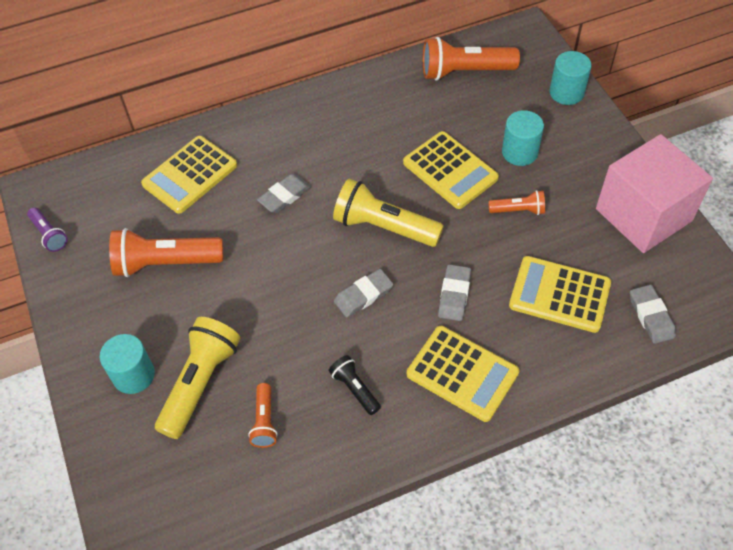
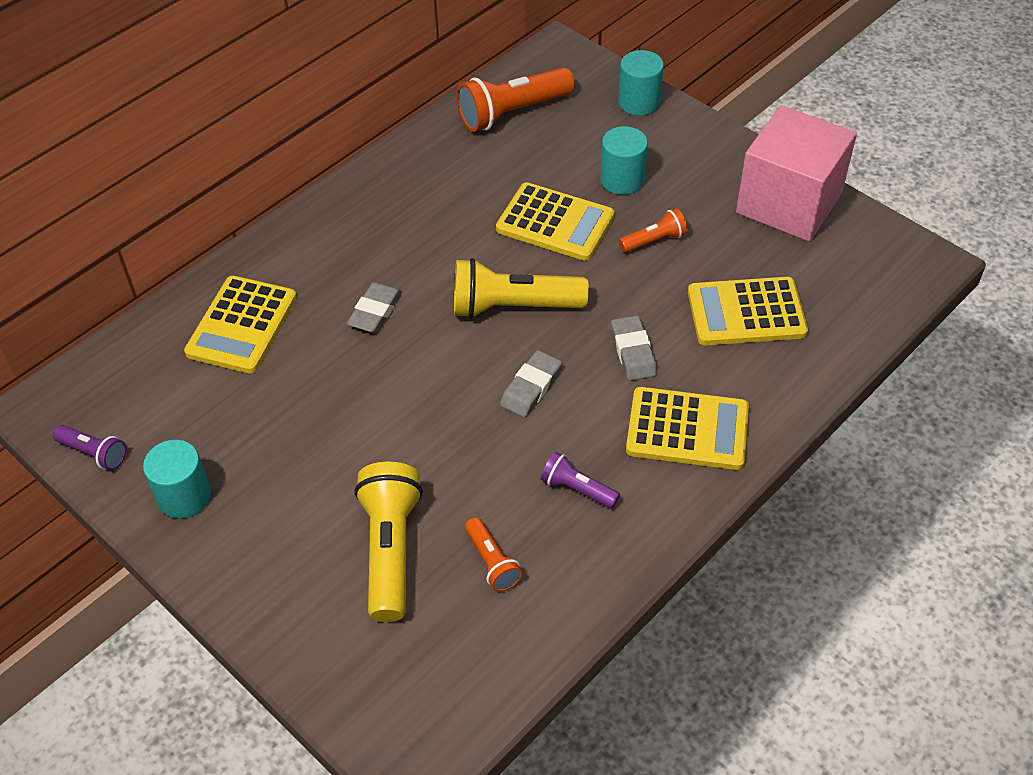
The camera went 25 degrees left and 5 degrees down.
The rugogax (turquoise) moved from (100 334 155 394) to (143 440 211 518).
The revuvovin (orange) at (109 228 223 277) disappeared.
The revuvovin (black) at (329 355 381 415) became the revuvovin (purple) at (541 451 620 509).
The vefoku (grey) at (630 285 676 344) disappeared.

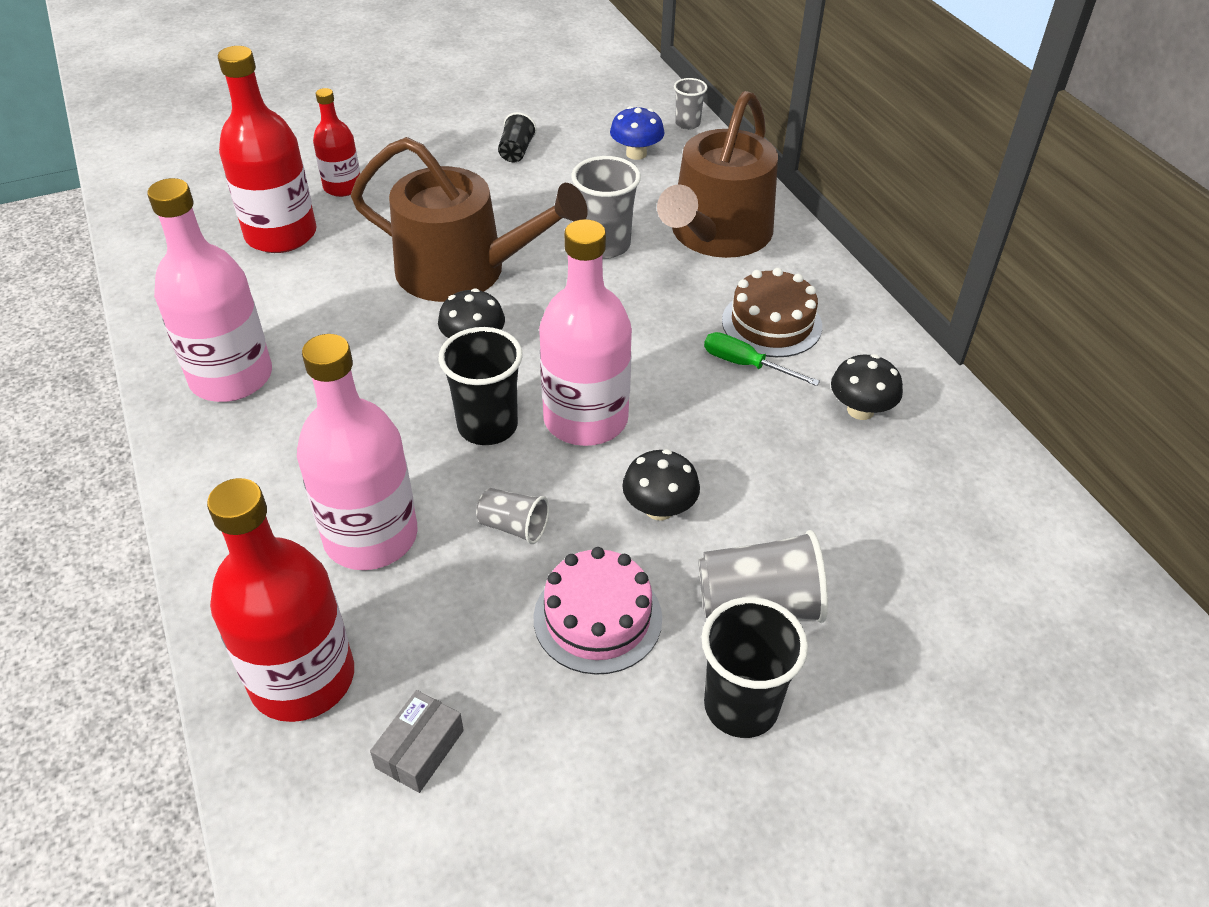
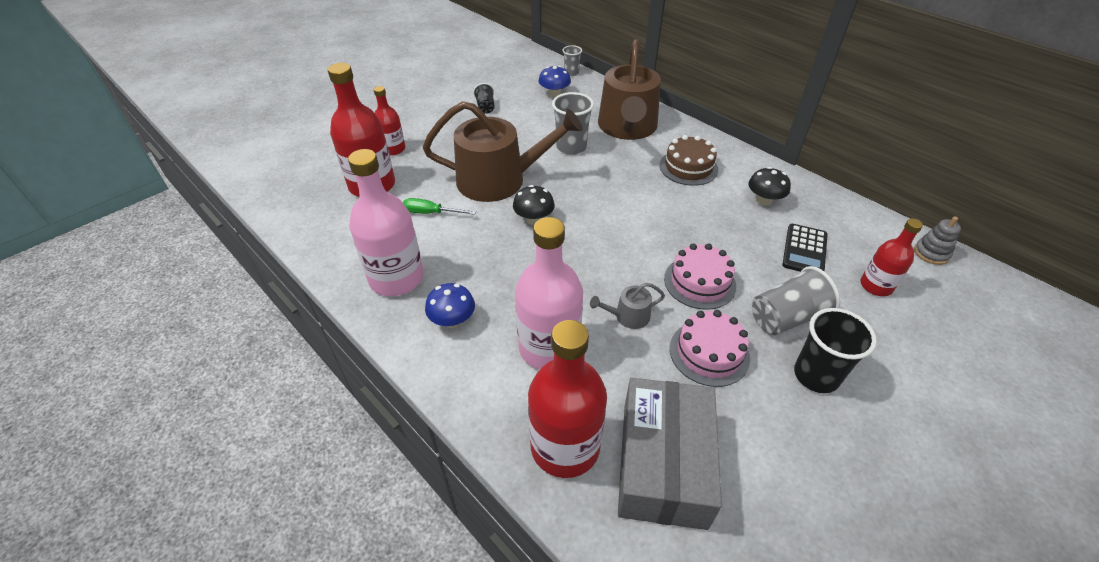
The camera went 20 degrees left and 0 degrees up.
The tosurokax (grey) at (370 690 464 793) changed to 2.42 times the size.
The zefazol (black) at (439 327 523 445) disappeared.
The zefazol (grey) at (476 488 549 544) was replaced by the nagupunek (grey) at (590 283 665 329).
The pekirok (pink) at (539 219 632 446) disappeared.
The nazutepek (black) at (622 449 700 520) was replaced by the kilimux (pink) at (664 244 736 310).
The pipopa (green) moved from (704 332 820 386) to (403 198 476 215).
The nazutepek (blue) at (425 283 475 328) appeared.
The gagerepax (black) at (782 224 828 272) appeared.
The pekirok (red) at (860 218 923 296) appeared.
The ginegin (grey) at (914 216 961 265) appeared.

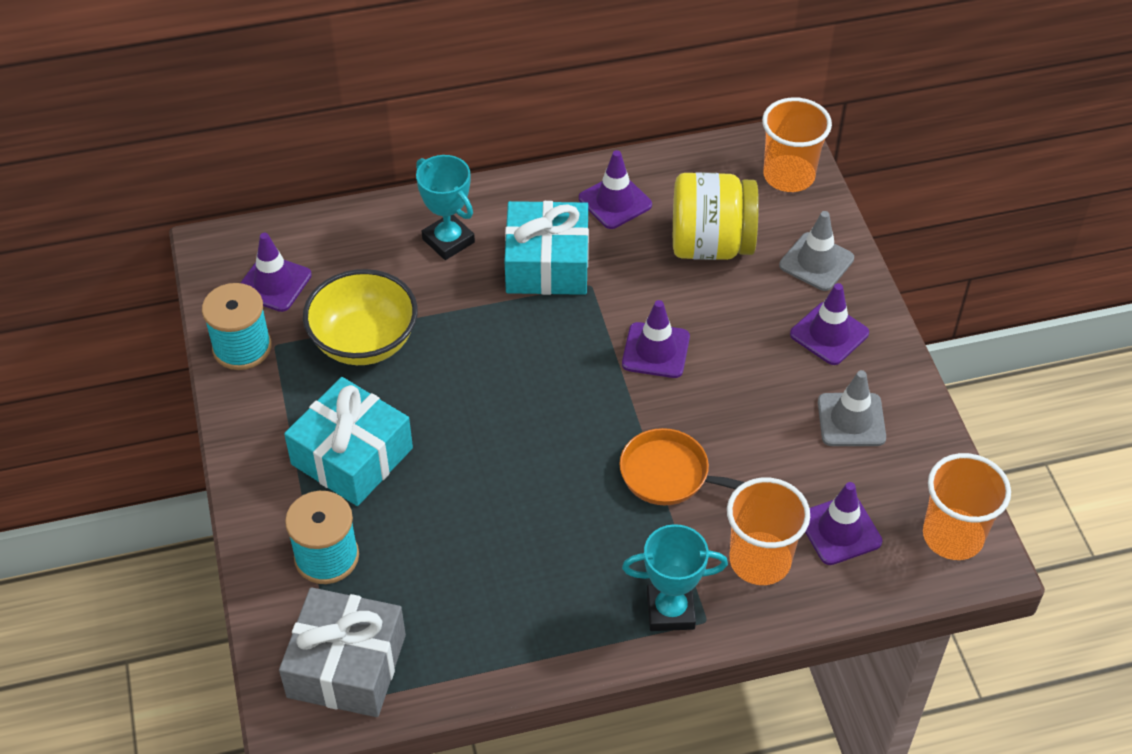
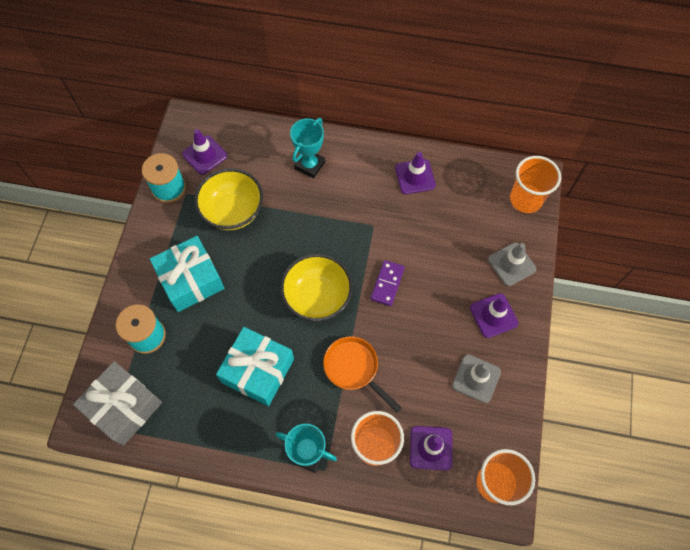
The camera went 25 degrees right and 15 degrees up.
The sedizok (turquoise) at (416 155 475 260) turned 45 degrees clockwise.
The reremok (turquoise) moved from (504 201 589 295) to (216 327 294 406).
The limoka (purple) at (622 300 690 378) was replaced by the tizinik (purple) at (371 260 405 306).
The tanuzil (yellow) at (673 172 759 260) disappeared.
The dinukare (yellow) at (280 254 353 321) appeared.

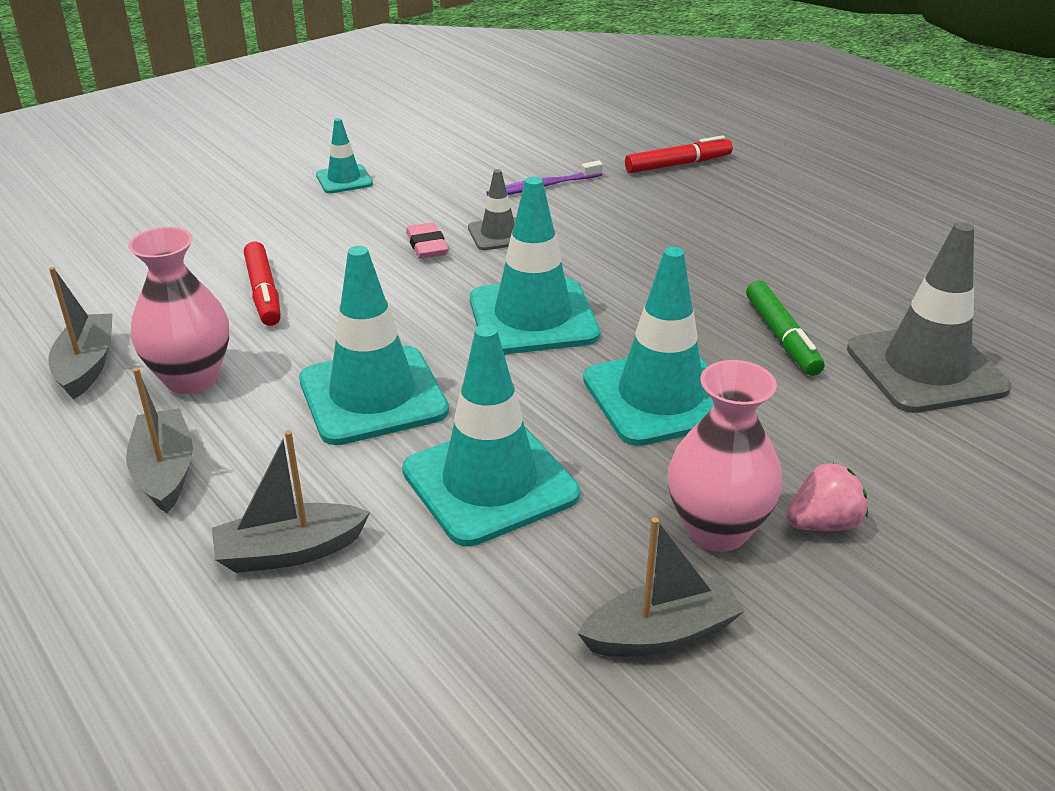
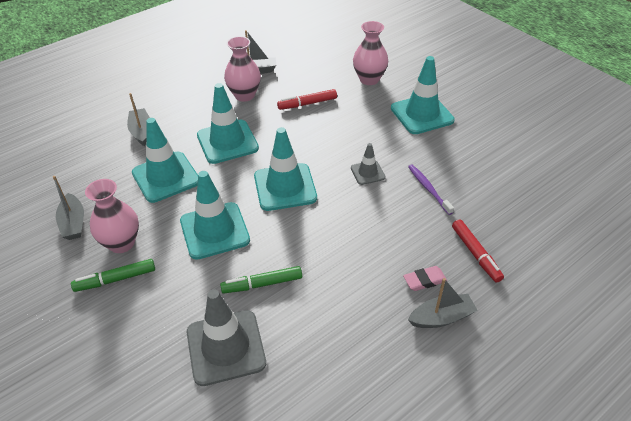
The camera went 90 degrees right and 10 degrees up.
The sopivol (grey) moved from (126 368 193 513) to (408 278 478 328).
The limoka (turquoise) at (316 118 373 193) changed to 1.92 times the size.
The vefoku (pink) moved from (406 222 448 259) to (403 266 447 291).
The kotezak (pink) at (786 463 868 531) was replaced by the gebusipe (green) at (71 259 155 292).
The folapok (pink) at (353 21 388 85) appeared.

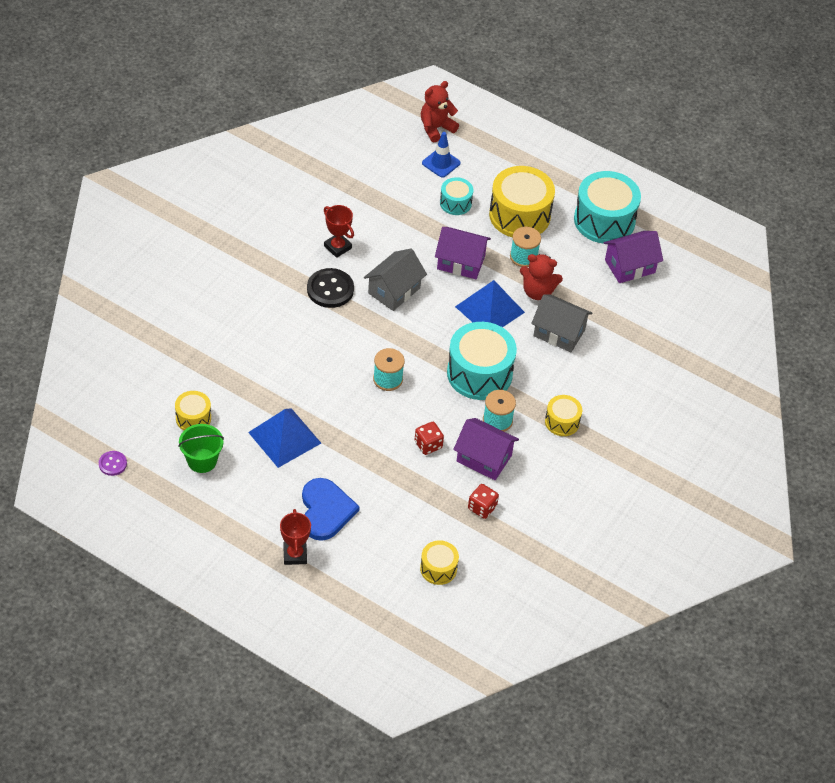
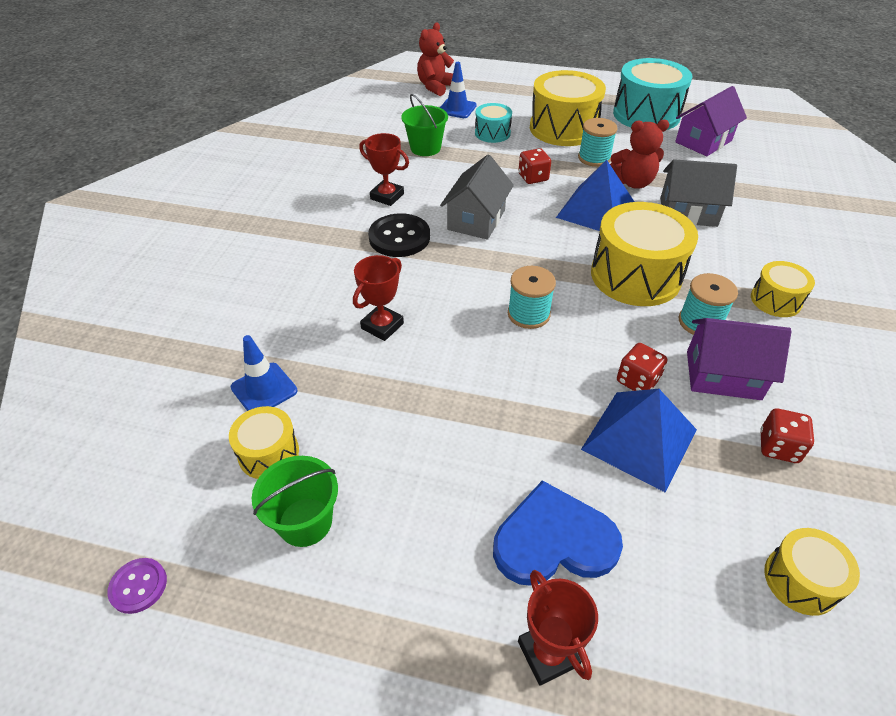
The camera went 15 degrees left and 5 degrees down.
The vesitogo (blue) moved from (248 408 321 468) to (581 389 697 493).
The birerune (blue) at (302 478 360 541) turned 75 degrees counterclockwise.
The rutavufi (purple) at (435 227 491 279) was replaced by the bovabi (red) at (518 148 551 184).
The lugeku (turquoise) at (447 322 517 400) became the lugeku (yellow) at (591 202 698 306).
The limoka (blue) at (231 335 297 411) appeared.
The sedizok (red) at (353 255 404 341) appeared.
The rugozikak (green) at (401 94 448 156) appeared.

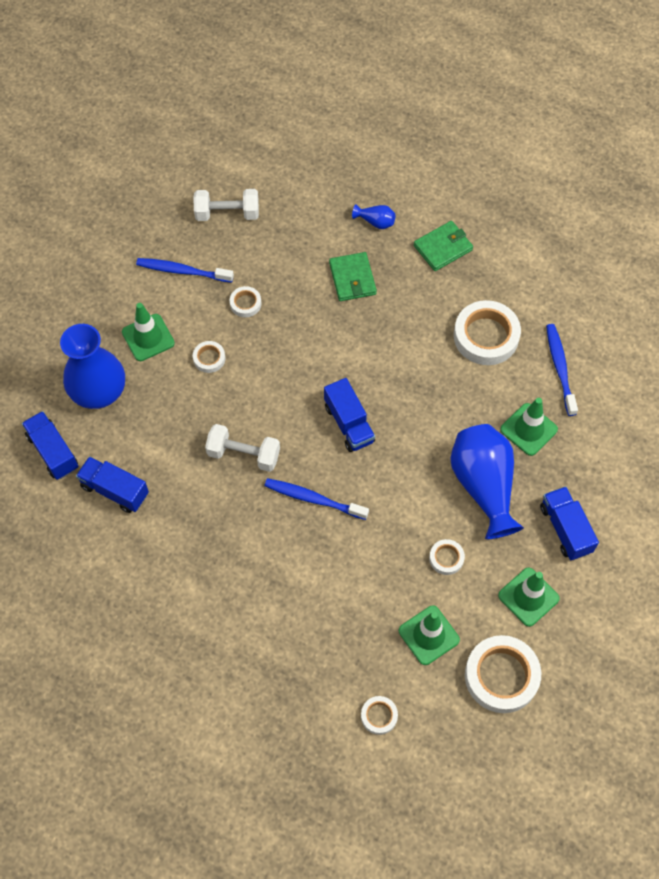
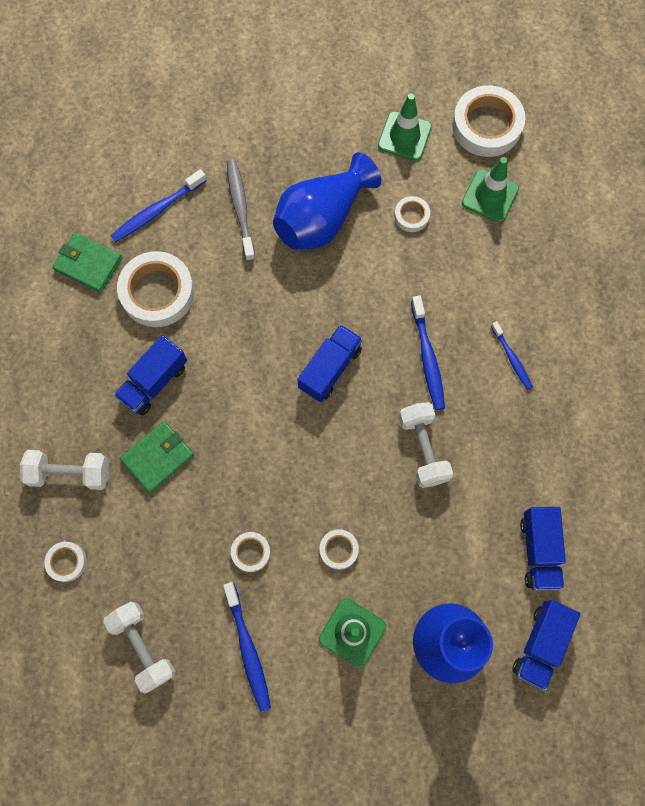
The camera went 120 degrees left and 10 degrees up.
The folapok (blue) at (352 204 395 229) was replaced by the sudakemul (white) at (20 450 109 490).
The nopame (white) moved from (361 696 398 735) to (44 542 86 582).
The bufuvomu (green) moved from (414 221 473 271) to (52 232 122 293).
The limoka (green) at (500 398 558 456) was replaced by the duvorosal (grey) at (227 159 255 261).
The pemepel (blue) moved from (540 486 599 560) to (114 335 187 416).
The duvorosal (blue) at (491 321 533 390) appeared.

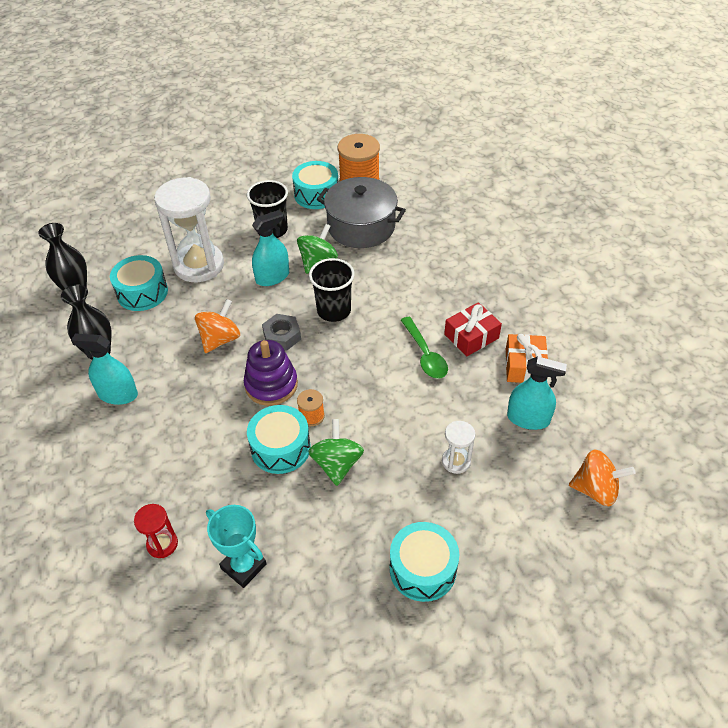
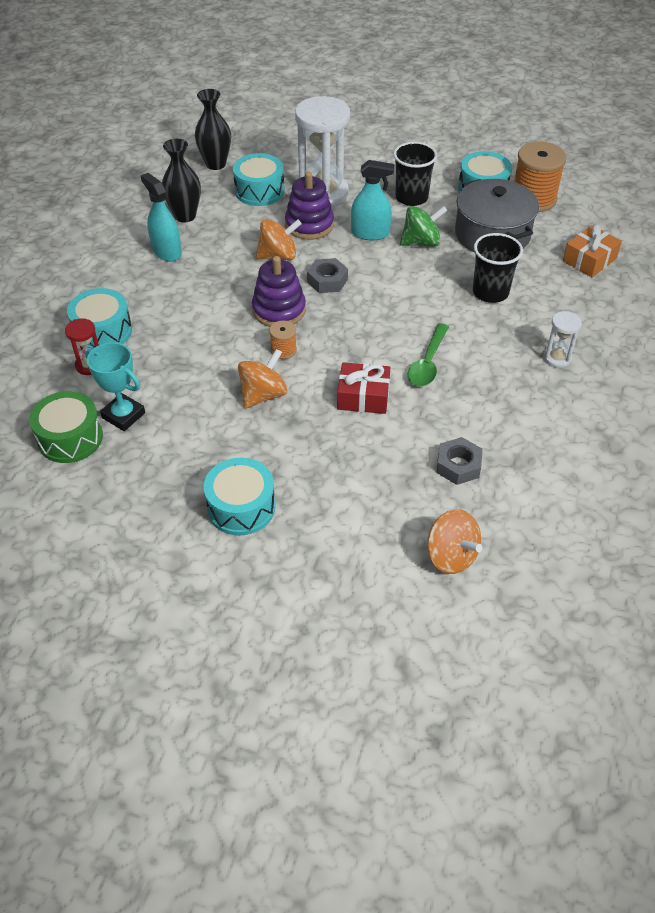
The camera went 40 degrees right and 0 degrees up.
The sedizok (turquoise) at (206 505 267 588) turned 45 degrees counterclockwise.
The lugeku (turquoise) moved from (247 405 311 474) to (67 288 132 349).
The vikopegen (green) at (308 419 364 486) became the vikopegen (orange) at (238 349 287 409).
The zefazol (black) moved from (309 258 355 322) to (473 233 523 303).
The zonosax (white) moved from (442 421 475 474) to (543 311 582 368).
The reremok (red) moved from (444 302 502 356) to (337 362 390 414).
The reremok (orange) moved from (506 334 548 383) to (563 225 622 277).
The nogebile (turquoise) at (507 356 567 430) was replaced by the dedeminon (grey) at (436 437 482 485).
The lugeku (green) at (29 391 103 463) appeared.
The ginegin (purple) at (285 172 334 240) appeared.

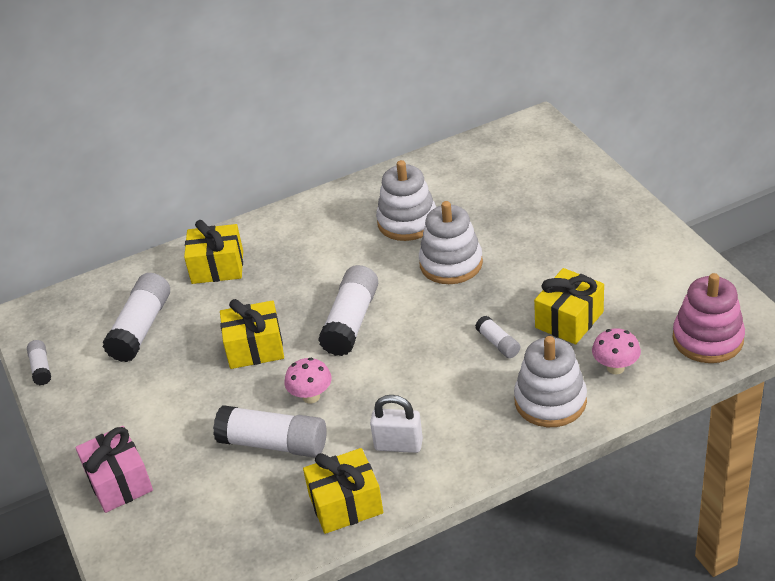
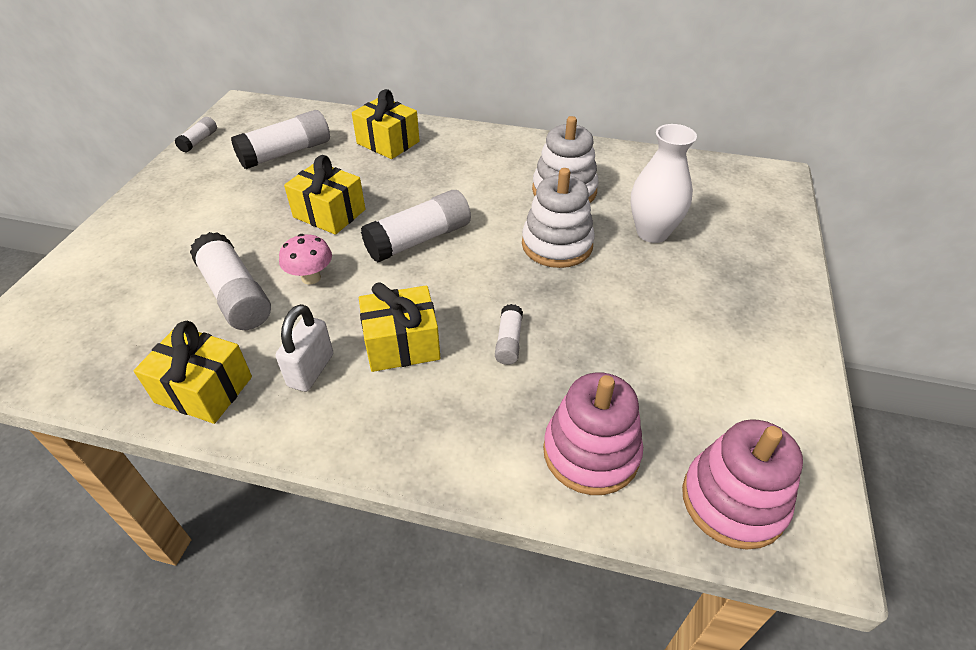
The camera went 35 degrees right and 5 degrees up.
The reremok (pink) at (75 426 153 513) disappeared.
The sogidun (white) at (370 395 423 453) turned 60 degrees clockwise.
The ginegin (white) at (514 336 587 427) disappeared.
The reremok (yellow) moved from (534 268 604 344) to (359 282 440 372).
The nazutepek (pink) at (592 328 641 374) was replaced by the ginegin (pink) at (543 372 643 495).
The folapok (white) at (631 124 697 243) appeared.

